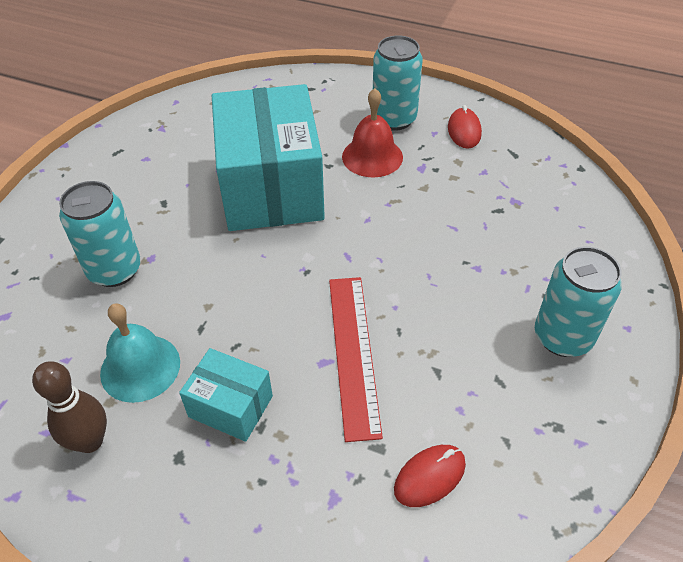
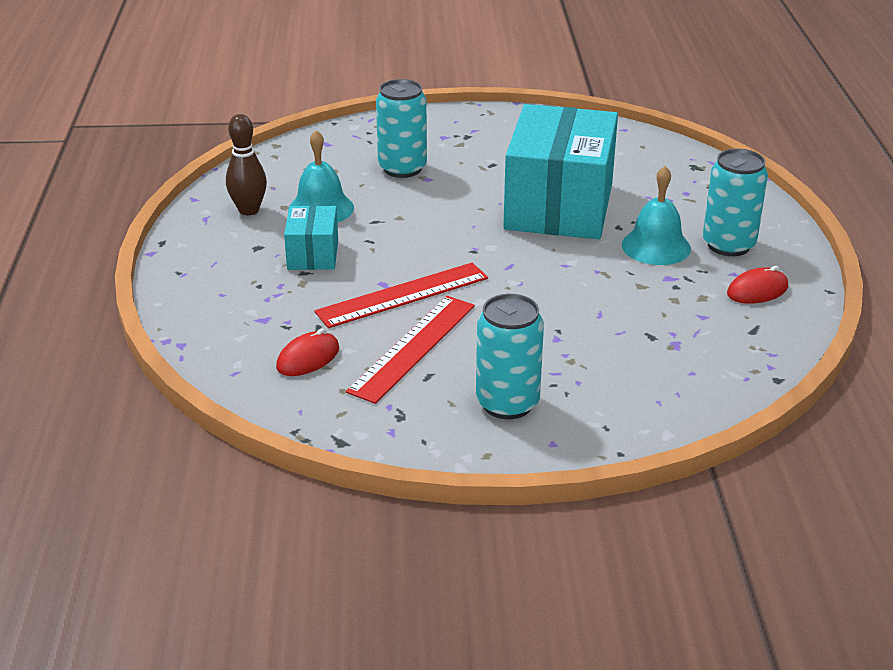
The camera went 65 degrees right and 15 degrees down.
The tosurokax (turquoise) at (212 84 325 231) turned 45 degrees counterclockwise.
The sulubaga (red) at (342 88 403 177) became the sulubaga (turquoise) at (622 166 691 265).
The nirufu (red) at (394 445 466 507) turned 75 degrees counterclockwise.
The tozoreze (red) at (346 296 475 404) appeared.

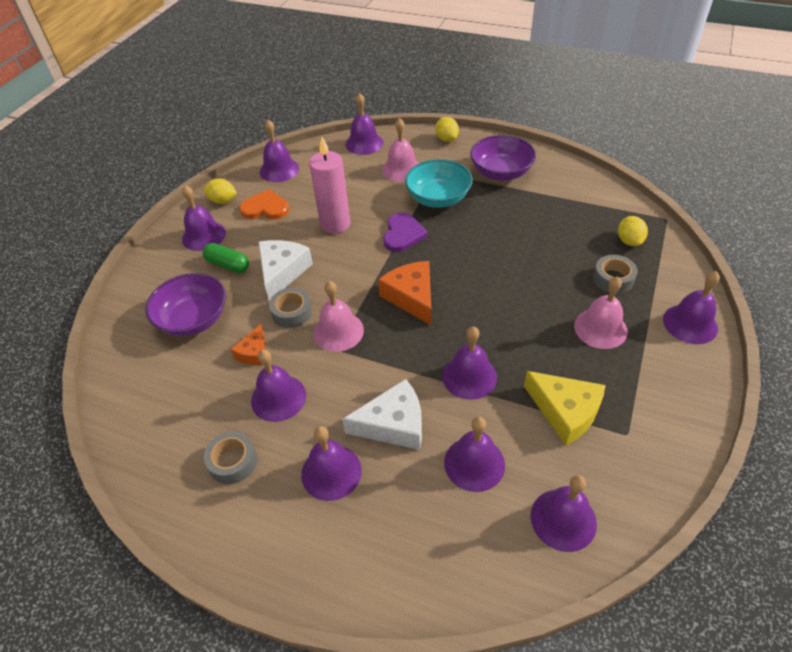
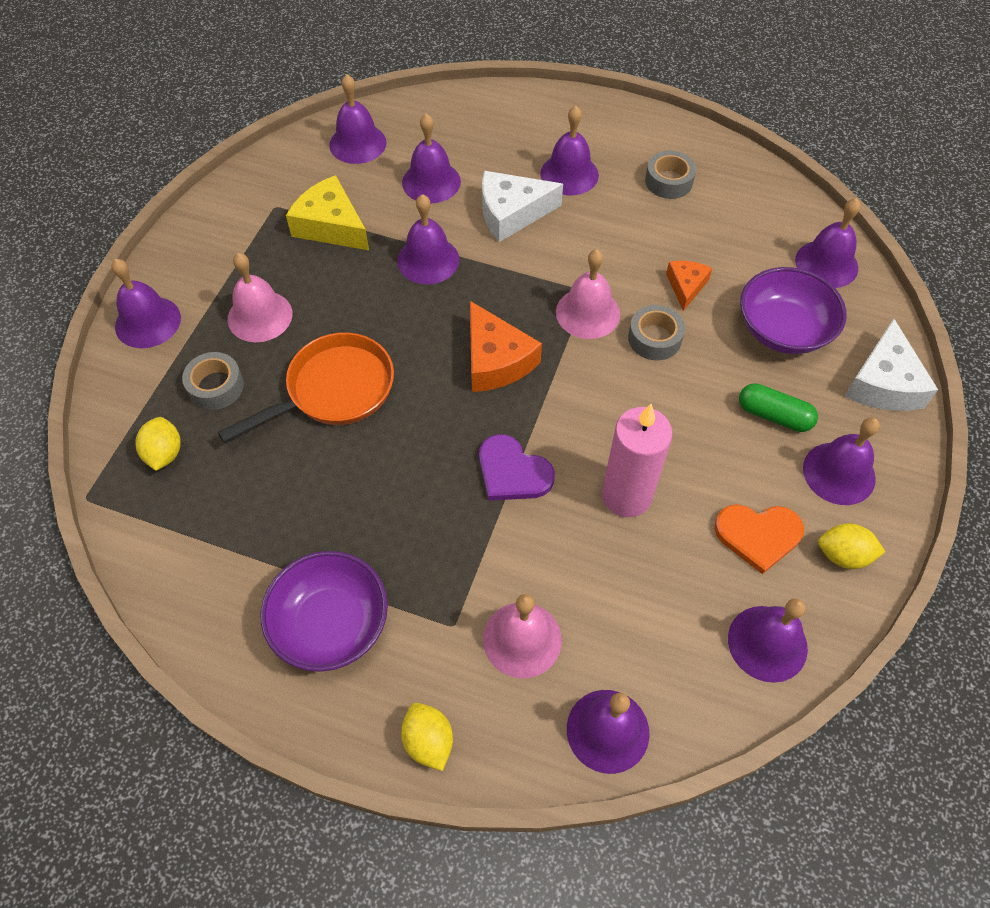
The camera went 175 degrees right and 10 degrees up.
The sulubaga (purple) moved from (251 349 306 422) to (795 198 861 288).
The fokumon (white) moved from (258 240 313 301) to (844 318 938 411).
The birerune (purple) at (383 213 428 252) turned 60 degrees counterclockwise.
The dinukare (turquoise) at (405 159 473 208) disappeared.
The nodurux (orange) at (218 332 394 443) appeared.

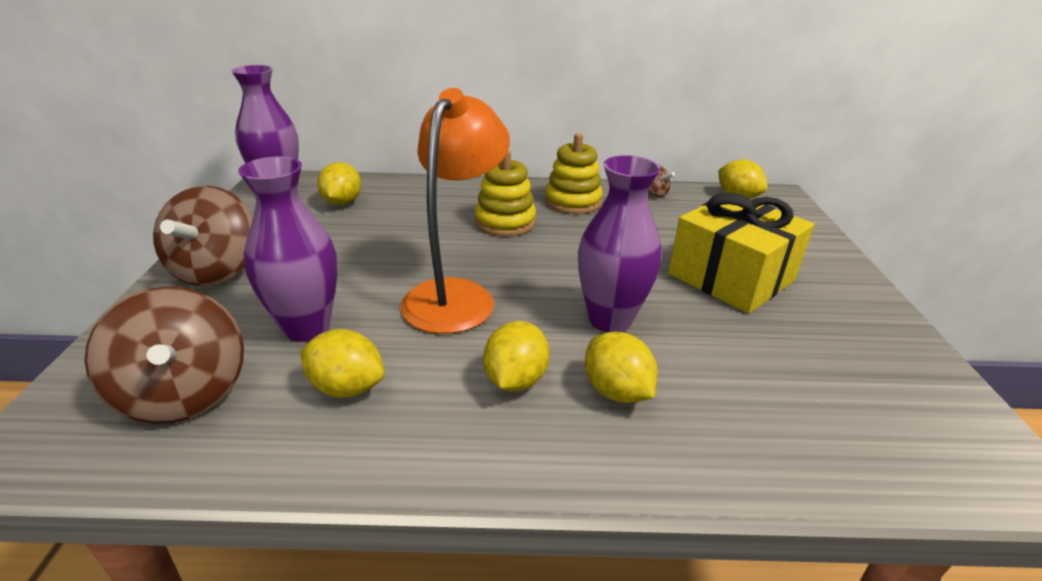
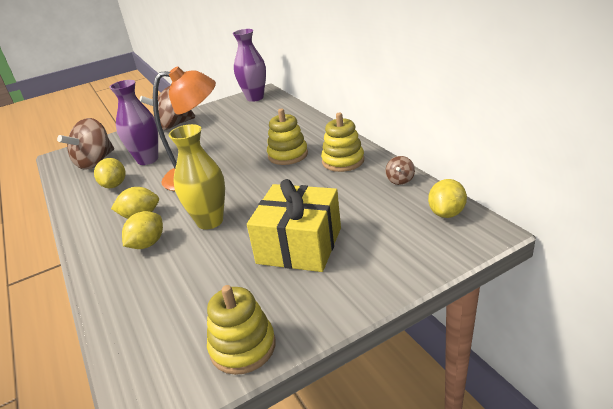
The camera went 65 degrees right and 0 degrees up.
The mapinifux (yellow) at (317 162 361 205) disappeared.
The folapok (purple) at (578 155 662 332) became the folapok (yellow) at (169 124 225 230).
The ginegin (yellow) at (207 285 276 375) appeared.

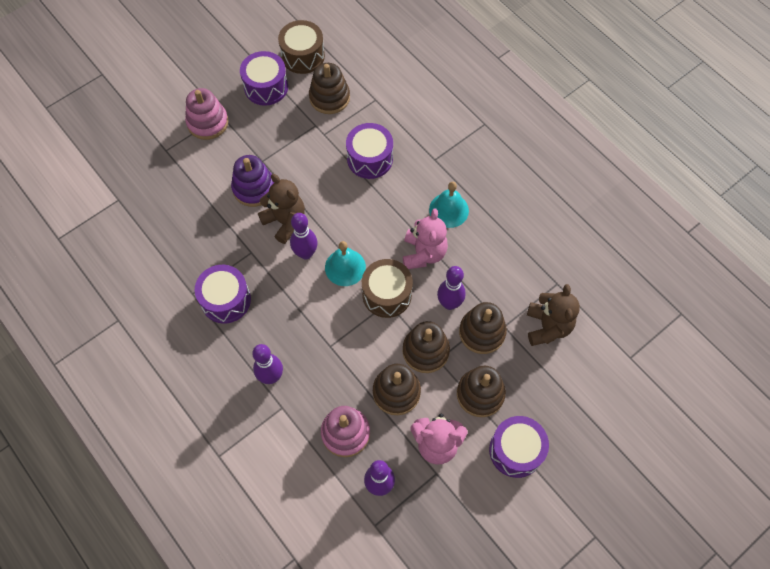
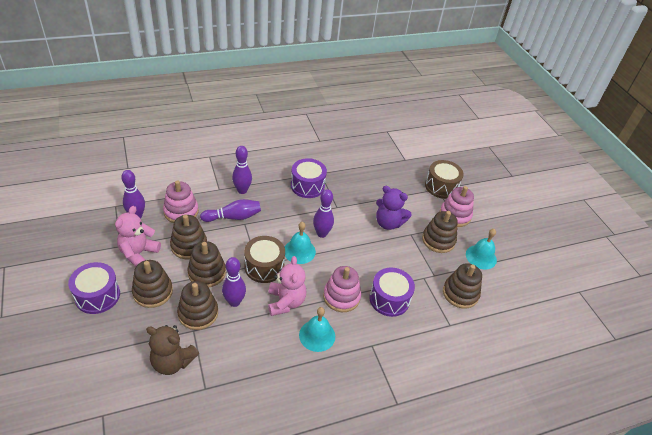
The camera went 105 degrees right and 20 degrees down.
The ginegin (purple) at (231 155 274 207) was replaced by the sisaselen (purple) at (376 186 412 230).
The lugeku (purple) at (240 51 288 106) was replaced by the sulubaga (turquoise) at (466 229 497 269).
The sisaselen (brown) at (258 174 305 244) disappeared.
The lugeku (brown) moved from (278 20 325 74) to (425 160 464 199).
The sisaselen (pink) at (403 208 448 269) turned 120 degrees counterclockwise.
The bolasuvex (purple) at (200 199 261 222) appeared.
The ginegin (pink) at (323 266 361 312) appeared.
The ginegin (brown) at (422 211 458 253) appeared.

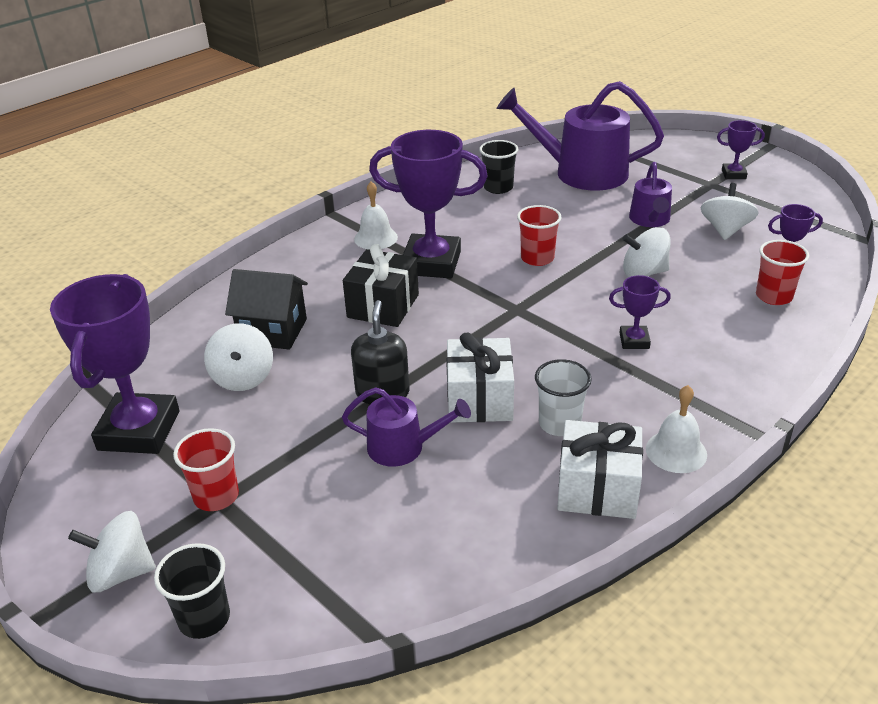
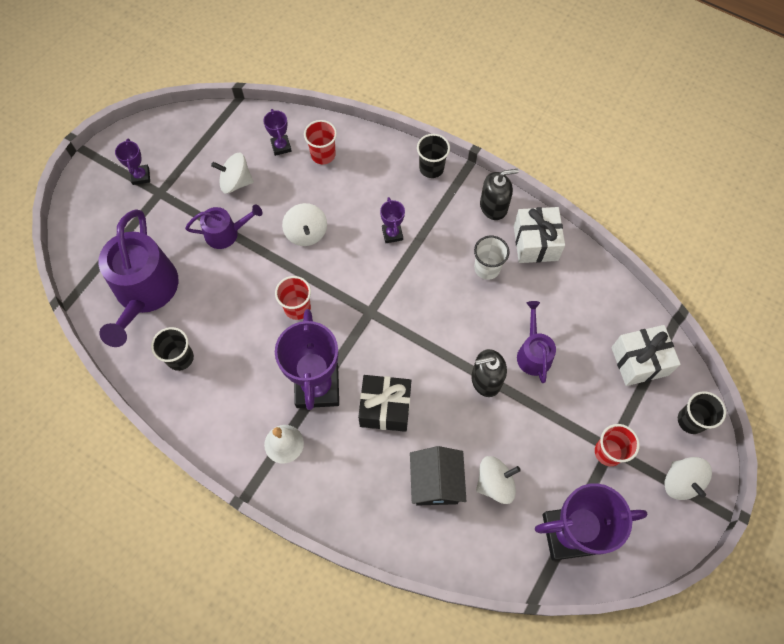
The camera went 105 degrees left and 30 degrees up.
The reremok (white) moved from (446 332 514 423) to (611 325 681 386).
The sulubaga (white) at (646 385 707 473) was replaced by the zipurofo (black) at (480 169 519 220).
The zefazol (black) at (417 134 450 178) appeared.

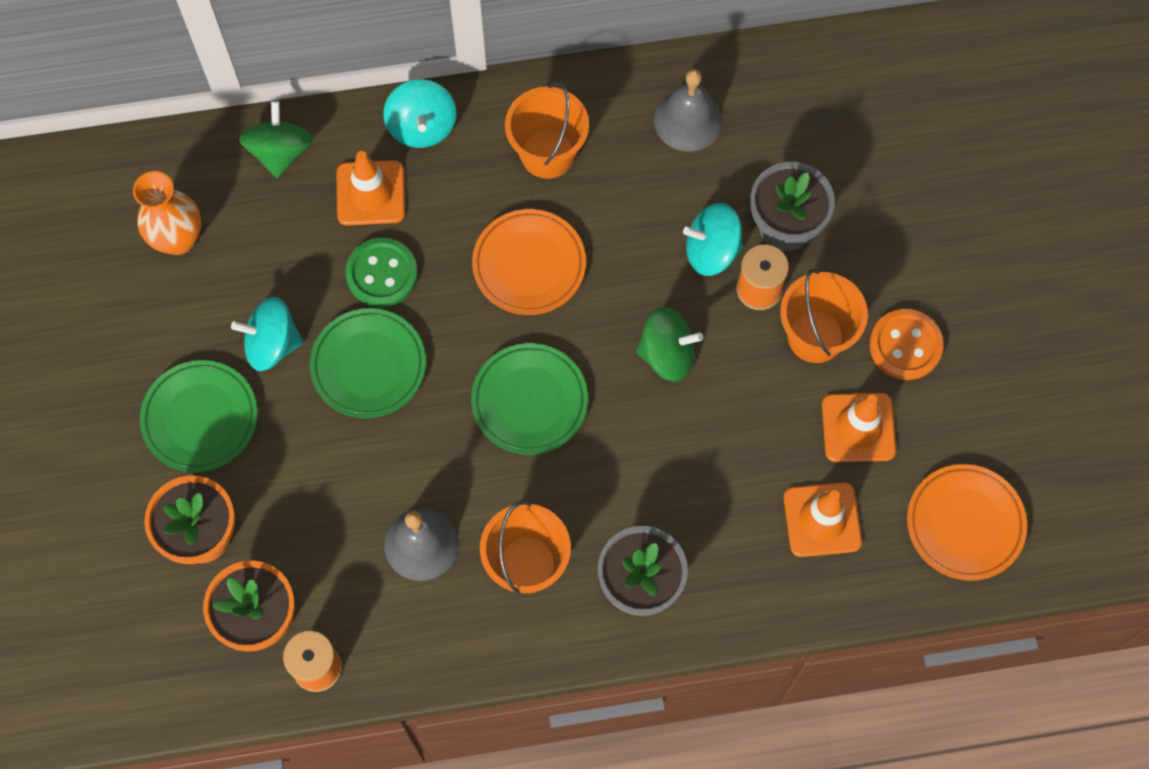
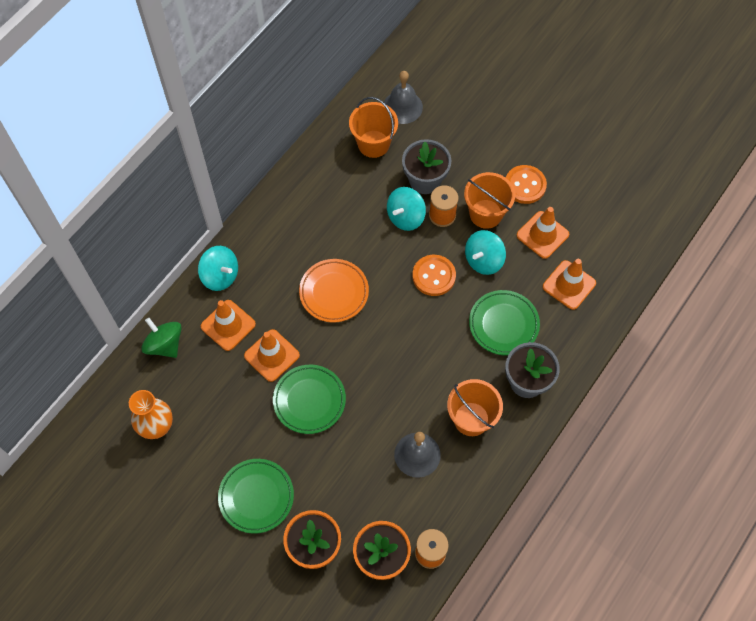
The camera went 45 degrees left and 5 degrees down.
The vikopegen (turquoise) moved from (231 297 303 371) to (465 230 506 275).
The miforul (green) at (345 238 418 307) was replaced by the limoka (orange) at (244 329 300 382).
The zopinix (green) moved from (471 343 588 455) to (469 290 540 355).
The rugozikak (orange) moved from (505 82 589 179) to (349 97 398 158).
The vikopegen (green) at (636 307 703 382) was replaced by the miforul (orange) at (412 255 456 296).
The sulubaga (grey) moved from (654 69 723 152) to (384 71 423 124).
The zopinix (orange) at (907 464 1027 581) disappeared.

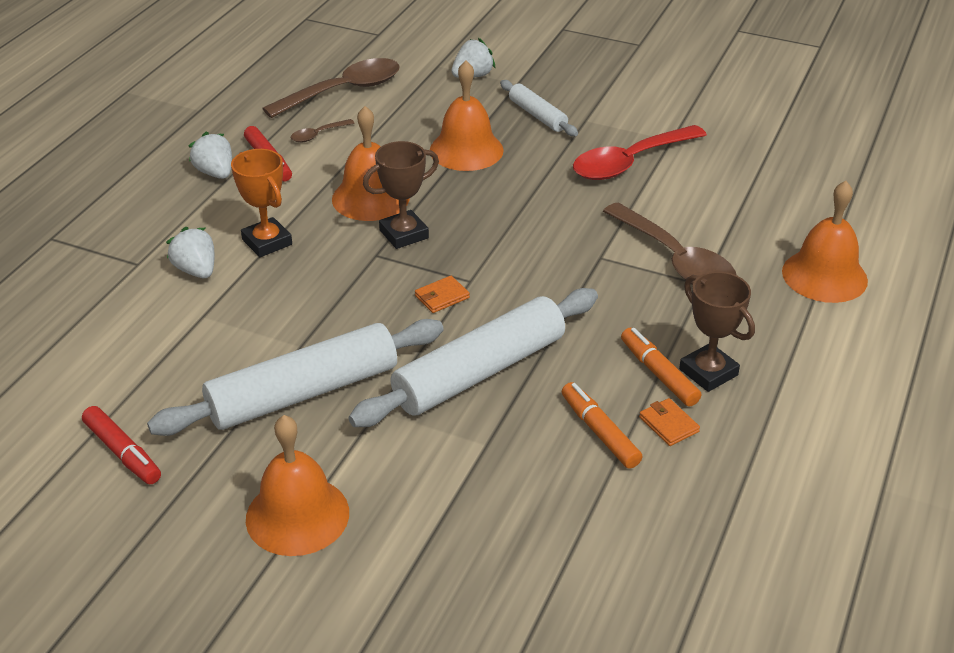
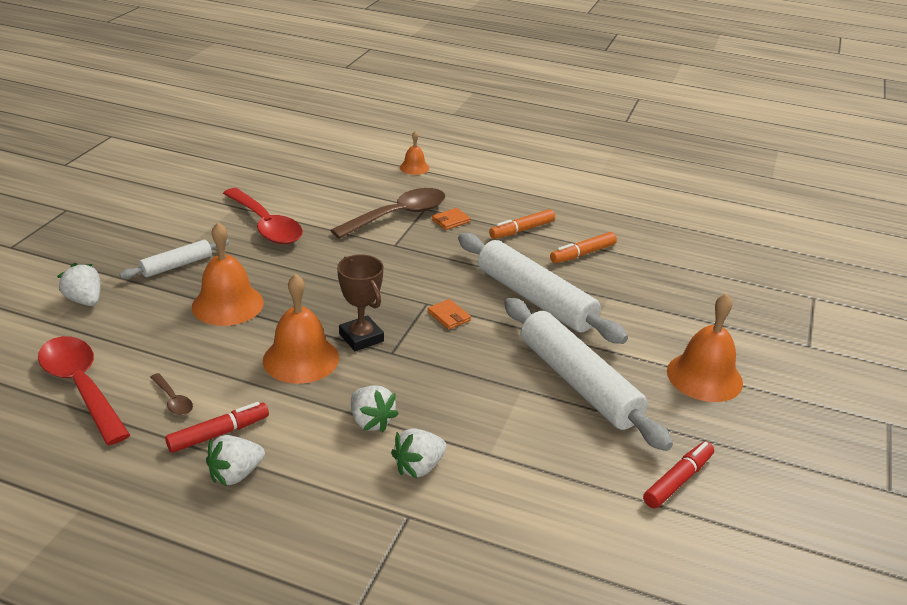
The camera went 95 degrees left and 5 degrees down.
The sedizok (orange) at (231 149 292 257) was replaced by the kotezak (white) at (351 385 399 432).
The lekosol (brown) at (262 58 399 118) became the lekosol (red) at (38 336 130 445).
The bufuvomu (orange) moved from (639 398 700 446) to (432 208 471 230).
The sedizok (brown) at (679 271 755 392) disappeared.
The sulubaga (orange) at (782 181 868 303) changed to 0.54 times the size.

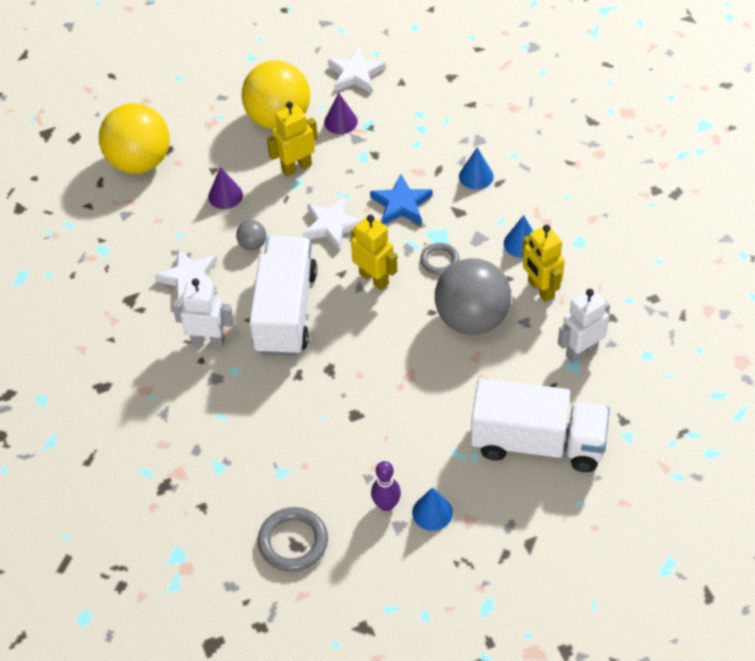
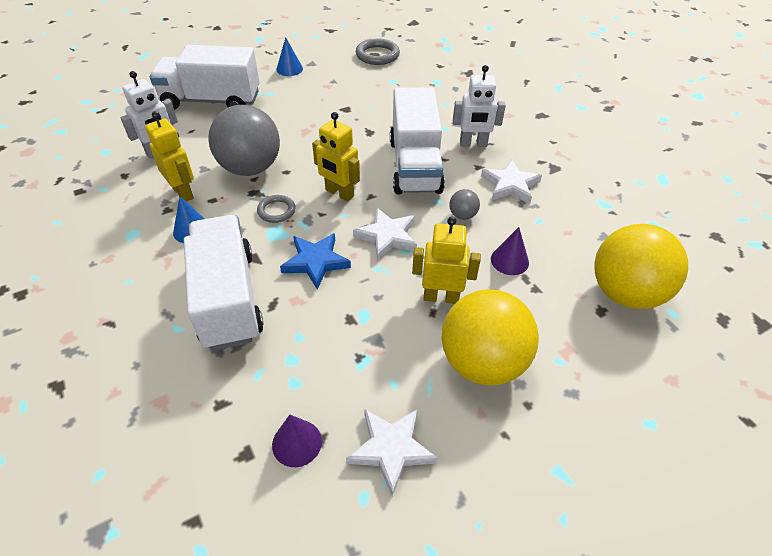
The camera went 170 degrees right and 5 degrees down.
The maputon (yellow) at (267 102 318 177) turned 135 degrees counterclockwise.
The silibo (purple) moved from (324 92 358 134) to (272 415 322 467).
The bolasuvex (purple) at (371 461 401 511) disappeared.
The silibo (blue) at (459 148 494 190) was replaced by the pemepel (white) at (184 215 264 350).

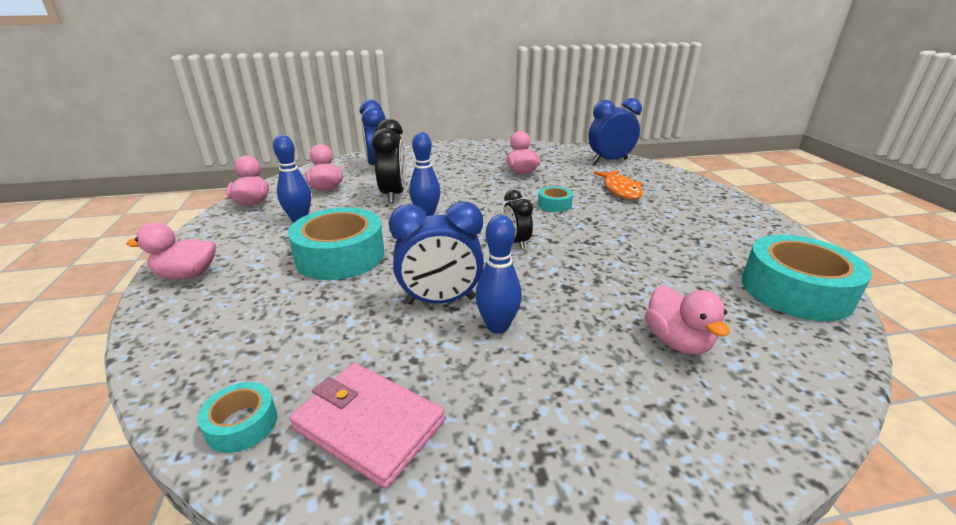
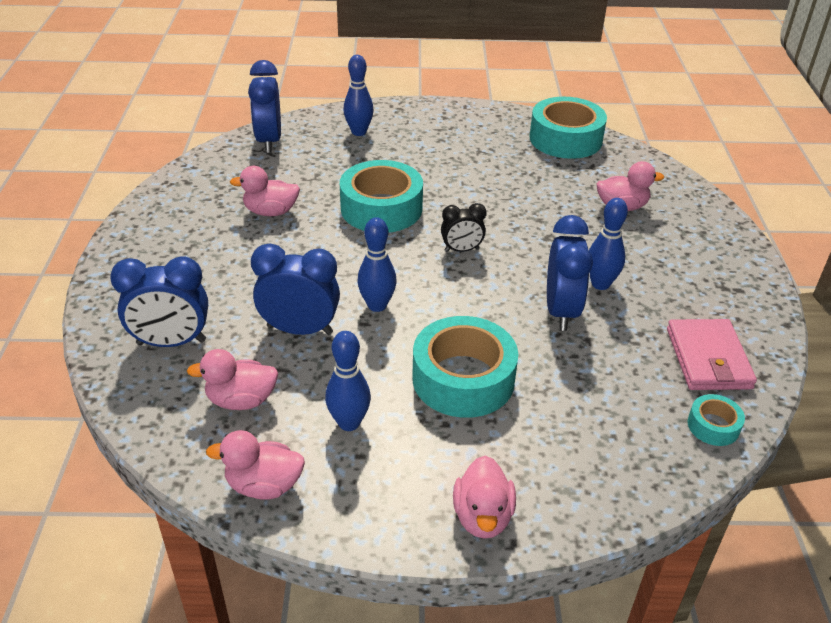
The camera went 80 degrees left and 10 degrees up.
The bufuvomu (pink) at (289 363 445 489) turned 45 degrees counterclockwise.
The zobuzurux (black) at (372 119 406 203) became the zobuzurux (blue) at (251 244 340 335).
The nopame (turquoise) at (538 186 573 212) changed to 2.11 times the size.
The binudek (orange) at (593 170 643 199) disappeared.
The bolasuvex (blue) at (343 55 374 136) appeared.

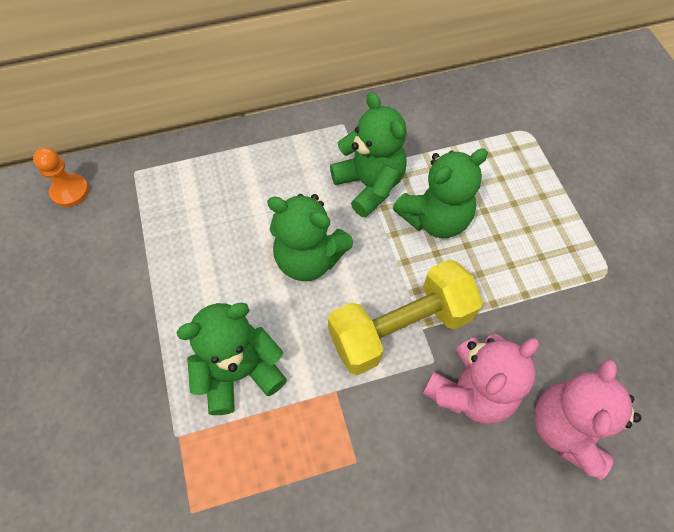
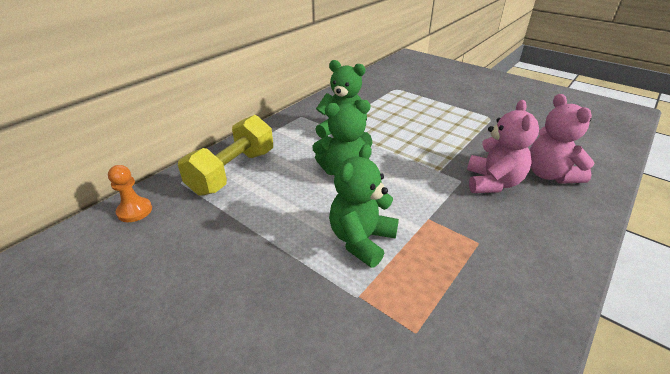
The camera went 35 degrees left and 25 degrees down.
The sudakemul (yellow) moved from (328 259 483 375) to (178 115 273 196).
The sisaselen (green) at (393 148 488 238) disappeared.

